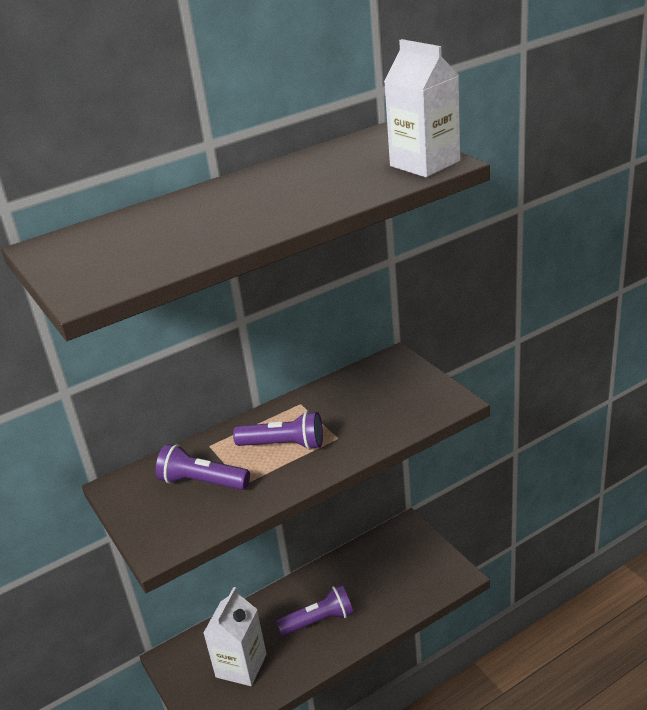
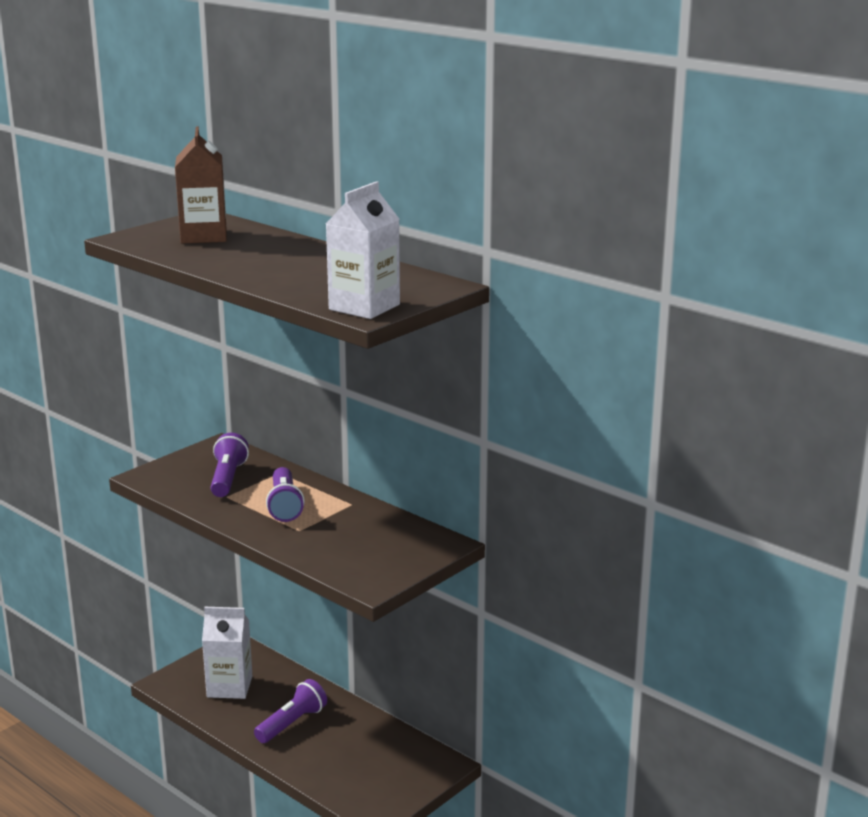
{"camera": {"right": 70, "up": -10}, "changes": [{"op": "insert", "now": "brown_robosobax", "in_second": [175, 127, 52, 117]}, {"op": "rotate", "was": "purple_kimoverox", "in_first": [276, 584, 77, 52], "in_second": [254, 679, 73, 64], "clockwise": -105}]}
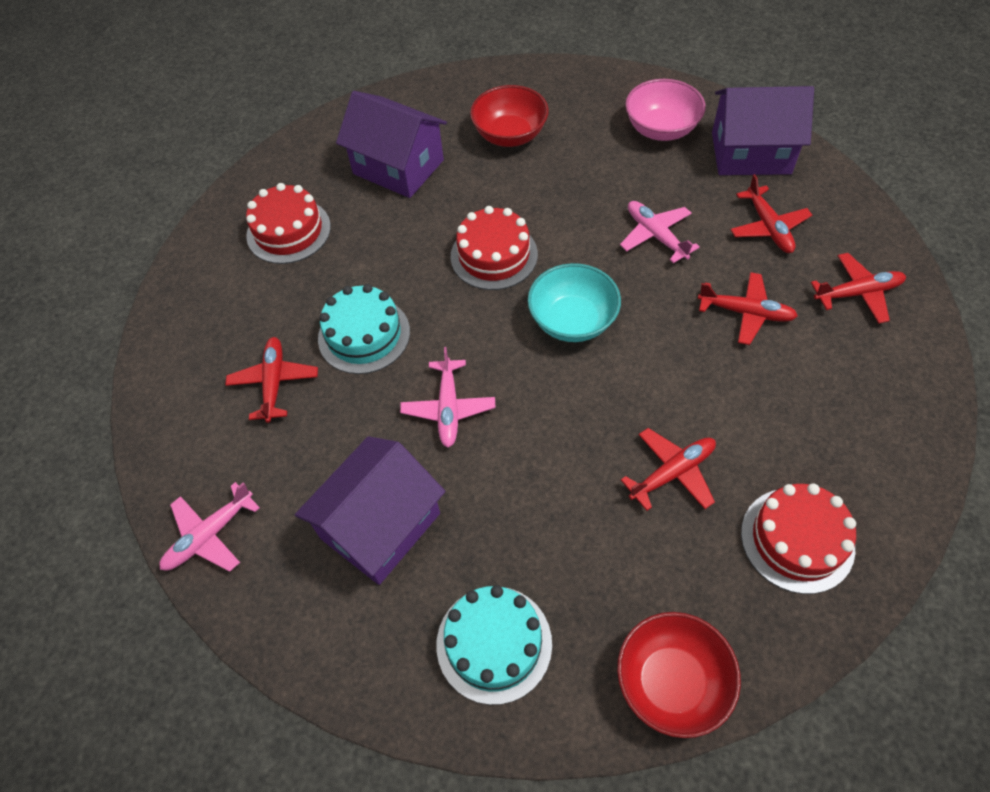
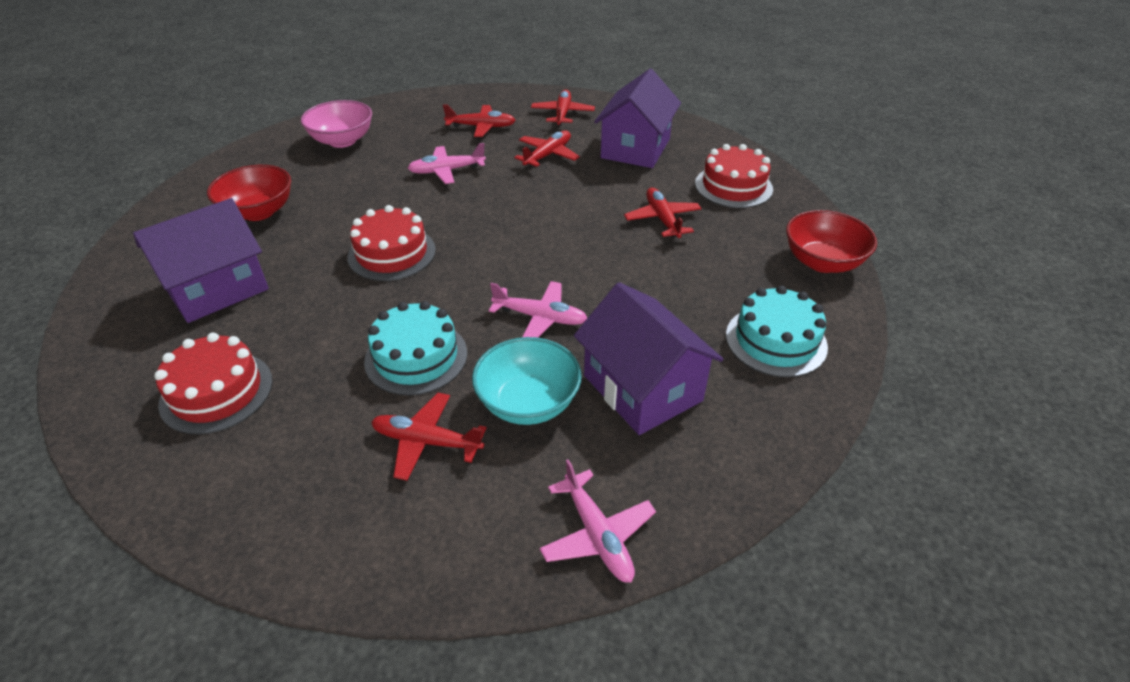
{"camera": {"right": -75, "up": -15}, "changes": [{"op": "move", "was": "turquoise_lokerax", "in_first": [528, 263, 93, 79], "in_second": [472, 337, 110, 88]}, {"op": "move", "was": "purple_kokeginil", "in_first": [712, 86, 102, 89], "in_second": [594, 69, 87, 99]}]}
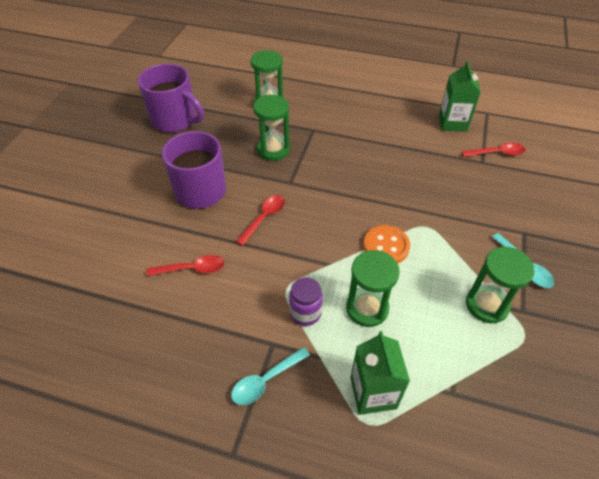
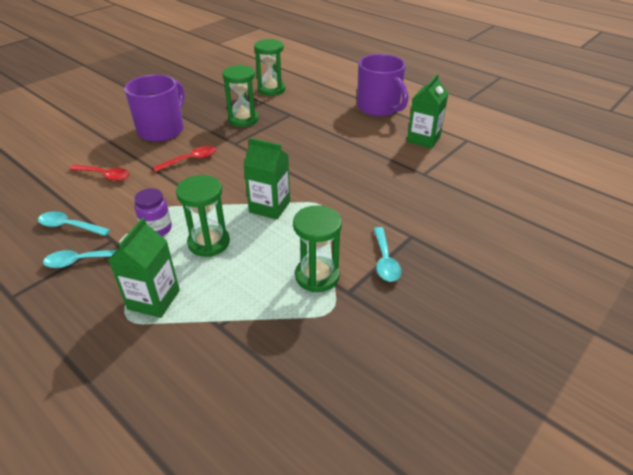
{"camera": {"right": 25, "up": -10}, "changes": [{"op": "delete", "was": "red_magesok", "in_first": [461, 142, 65, 15]}, {"op": "insert", "now": "turquoise_magesok", "in_second": [38, 211, 72, 25]}, {"op": "move", "was": "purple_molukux", "in_first": [138, 64, 66, 68], "in_second": [357, 54, 52, 62]}, {"op": "replace", "was": "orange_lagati", "now": "green_robosobax", "in_first": [364, 225, 46, 39], "in_second": [244, 138, 46, 82]}]}
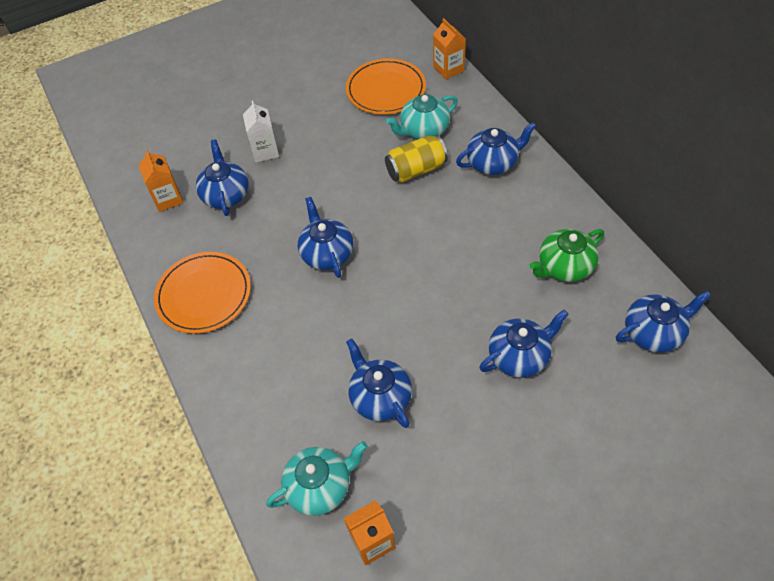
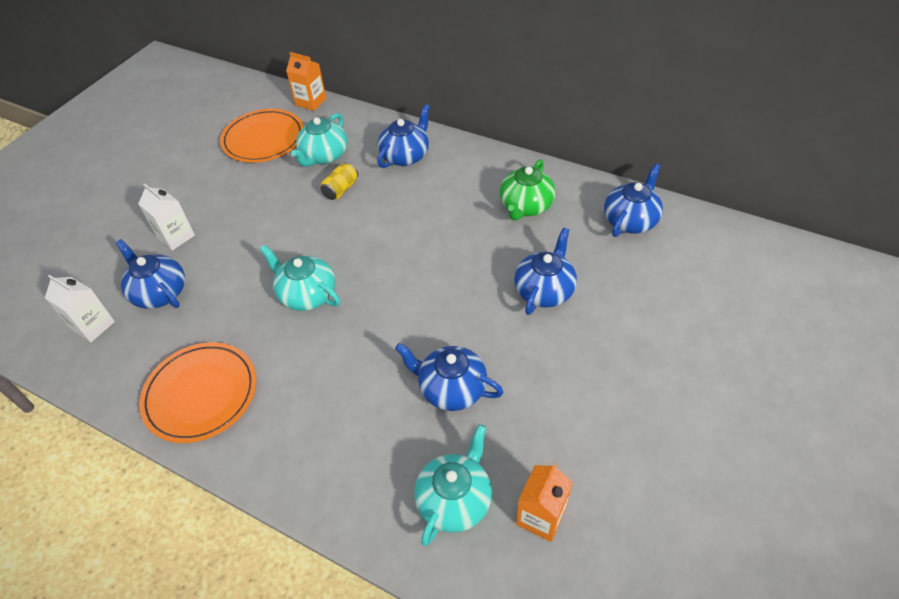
{"camera": {"right": -35, "up": -5}, "changes": [{"op": "recolor", "was": "orange_robosobax", "now": "white_robosobax", "in_first": [139, 150, 45, 62], "in_second": [45, 275, 70, 67]}, {"op": "recolor", "was": "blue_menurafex", "now": "turquoise_menurafex", "in_first": [298, 197, 55, 81], "in_second": [260, 245, 80, 66]}, {"op": "resize", "was": "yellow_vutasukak", "in_first": [385, 135, 63, 47], "in_second": [320, 162, 38, 38], "ratio": 0.66}]}
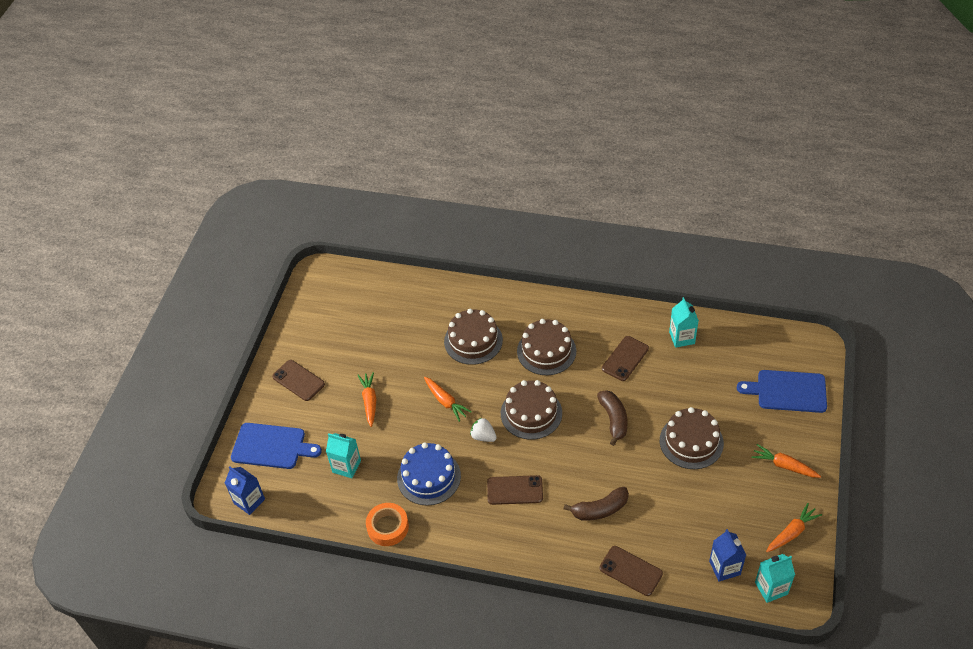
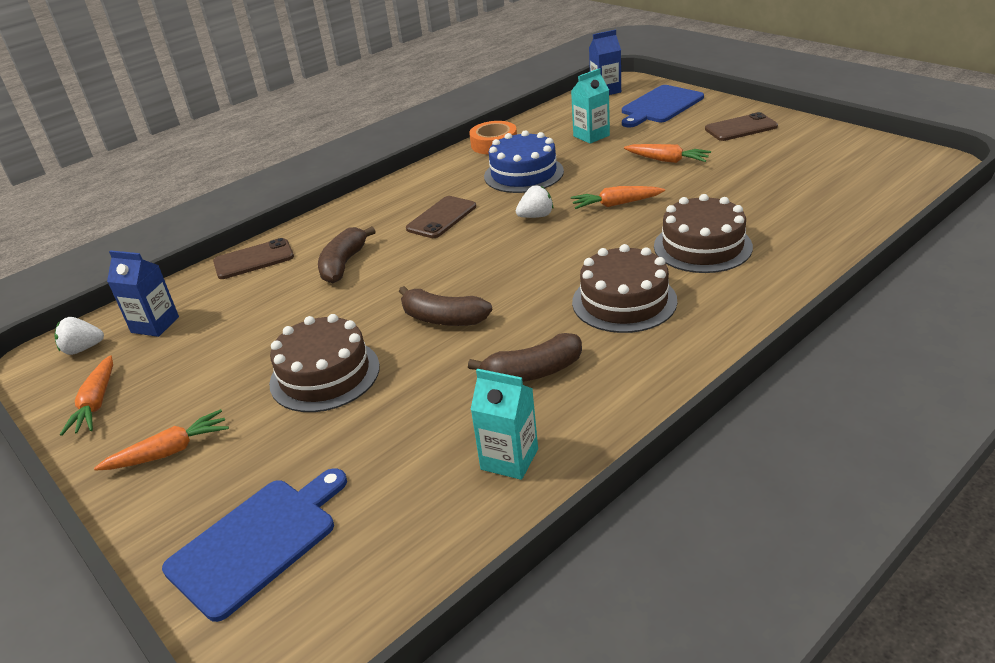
{"camera": {"right": 125, "up": -15}, "changes": [{"op": "delete", "was": "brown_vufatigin", "in_first": [501, 380, 61, 60]}, {"op": "replace", "was": "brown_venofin", "now": "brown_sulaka", "in_first": [602, 336, 47, 45], "in_second": [468, 333, 114, 49]}, {"op": "replace", "was": "turquoise_robosobax", "now": "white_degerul", "in_first": [755, 554, 40, 49], "in_second": [54, 317, 50, 38]}]}
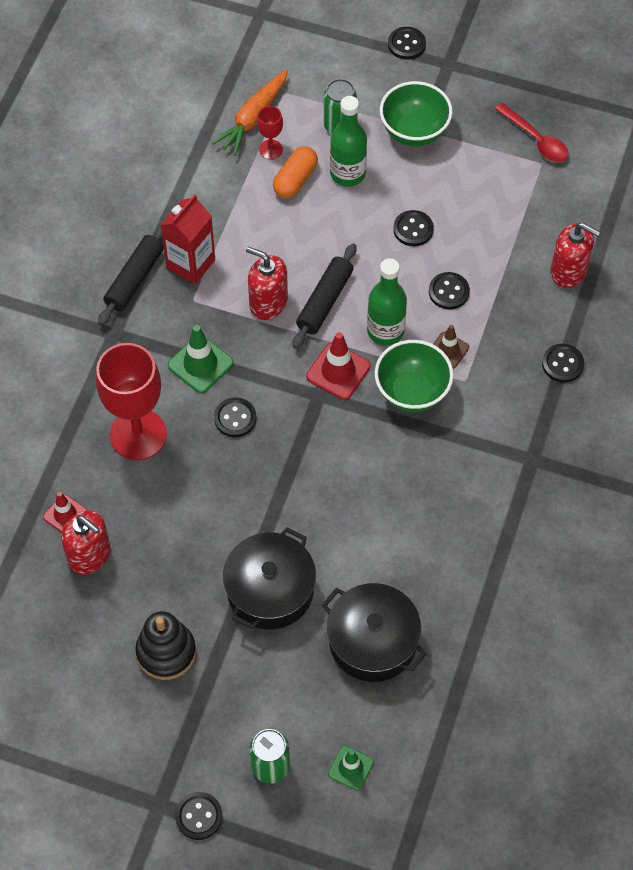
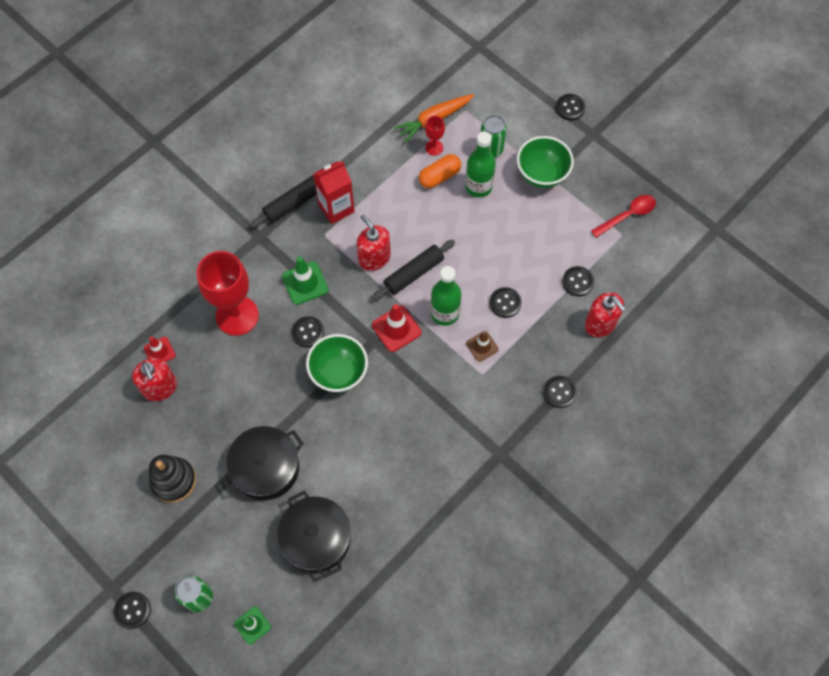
{"camera": {"right": 25, "up": 5}, "changes": [{"op": "move", "was": "green_lokerax", "in_first": [375, 340, 79, 72], "in_second": [306, 334, 62, 58]}, {"op": "move", "was": "black_lagati", "in_first": [393, 210, 41, 36], "in_second": [562, 266, 32, 30]}, {"op": "rotate", "was": "red_magesok", "in_first": [495, 103, 74, 59], "in_second": [591, 195, 65, 43], "clockwise": -105}]}
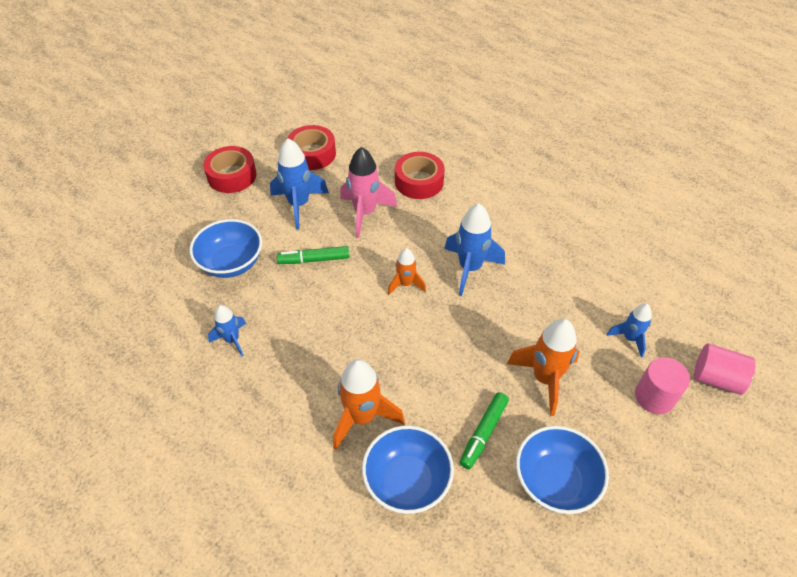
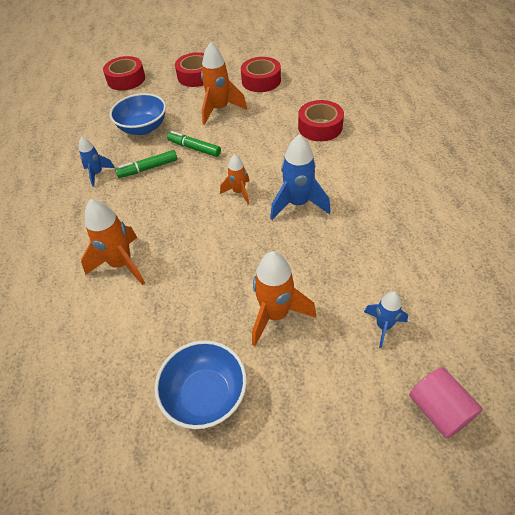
{"camera": {"right": 40, "up": 0}, "changes": [{"op": "delete", "was": "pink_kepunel", "in_first": [340, 147, 57, 91]}, {"op": "delete", "was": "blue_lokerax", "in_first": [362, 425, 92, 89]}, {"op": "delete", "was": "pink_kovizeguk", "in_first": [635, 357, 55, 57]}, {"op": "insert", "now": "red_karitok", "in_second": [103, 56, 42, 34]}, {"op": "move", "was": "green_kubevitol", "in_first": [460, 392, 49, 77], "in_second": [115, 150, 62, 28]}, {"op": "recolor", "was": "blue_kepunel", "now": "orange_kepunel", "in_first": [270, 138, 59, 91], "in_second": [201, 42, 46, 83]}]}
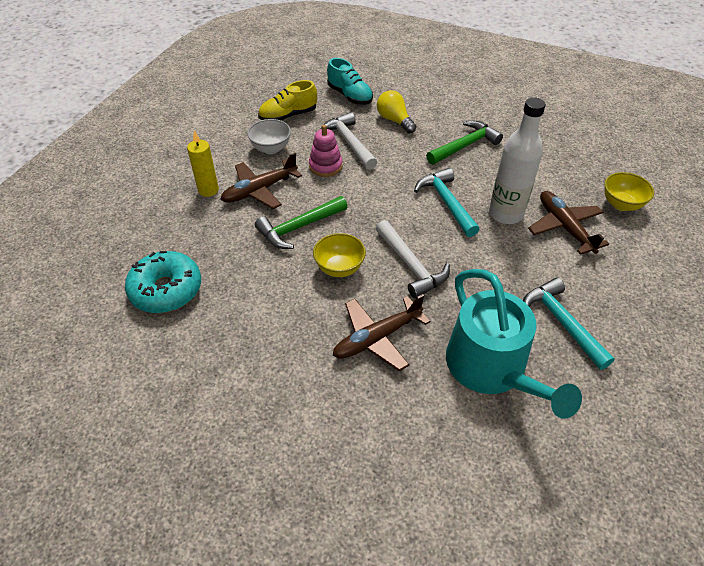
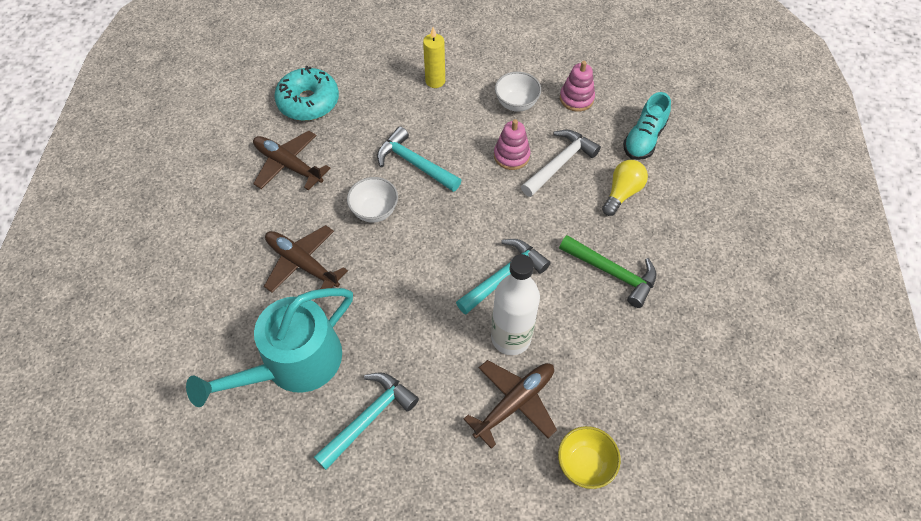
{"camera": {"right": 70, "up": 10}, "changes": [{"op": "delete", "was": "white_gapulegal", "in_first": [376, 220, 74, 79]}, {"op": "move", "was": "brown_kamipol", "in_first": [220, 153, 82, 56], "in_second": [253, 131, 77, 59]}, {"op": "replace", "was": "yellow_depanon", "now": "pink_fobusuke", "in_first": [258, 80, 59, 41], "in_second": [560, 61, 35, 51]}, {"op": "recolor", "was": "green_gapulegal", "now": "turquoise_gapulegal", "in_first": [255, 196, 93, 53], "in_second": [377, 127, 84, 65]}, {"op": "recolor", "was": "yellow_lokerax", "now": "white_lokerax", "in_first": [313, 233, 53, 44], "in_second": [347, 177, 51, 46]}]}
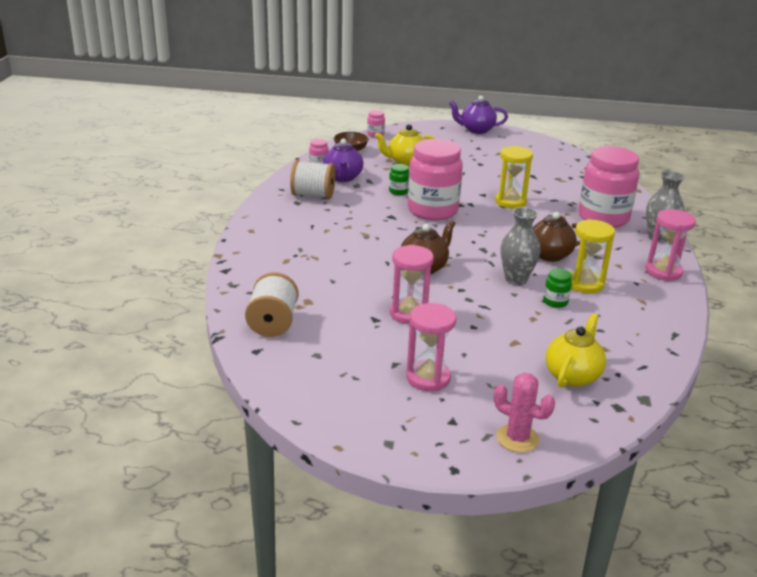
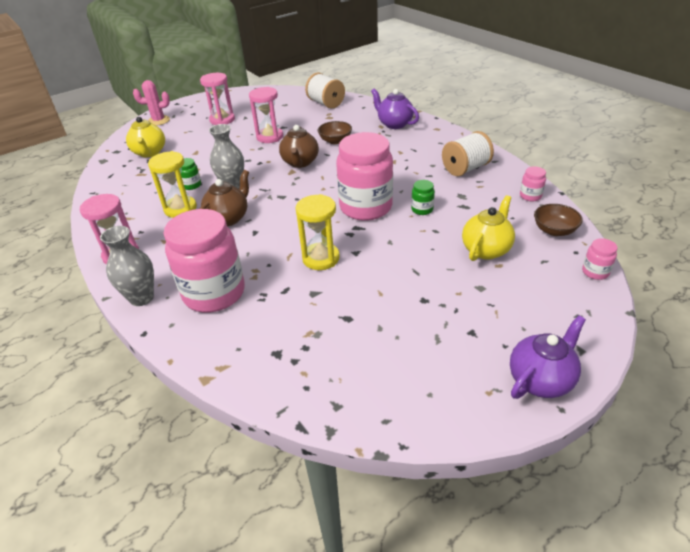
{"camera": {"right": 140, "up": 10}, "changes": [{"op": "insert", "now": "brown_lokerax", "in_second": [317, 121, 35, 23]}, {"op": "move", "was": "purple_menurafex", "in_first": [323, 139, 40, 43], "in_second": [371, 88, 48, 41]}]}
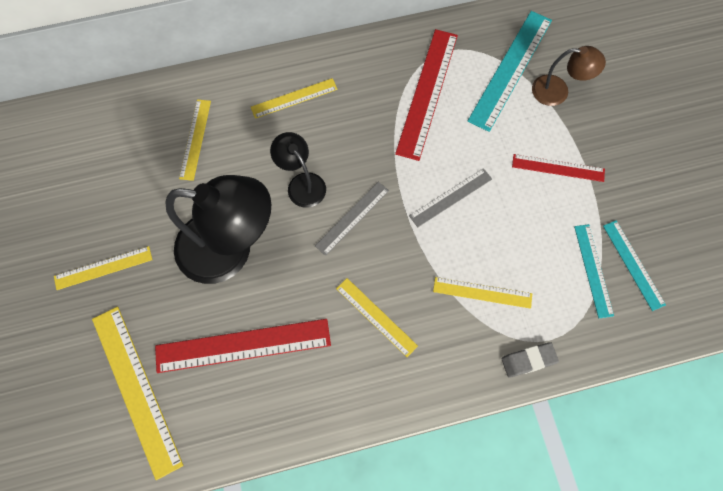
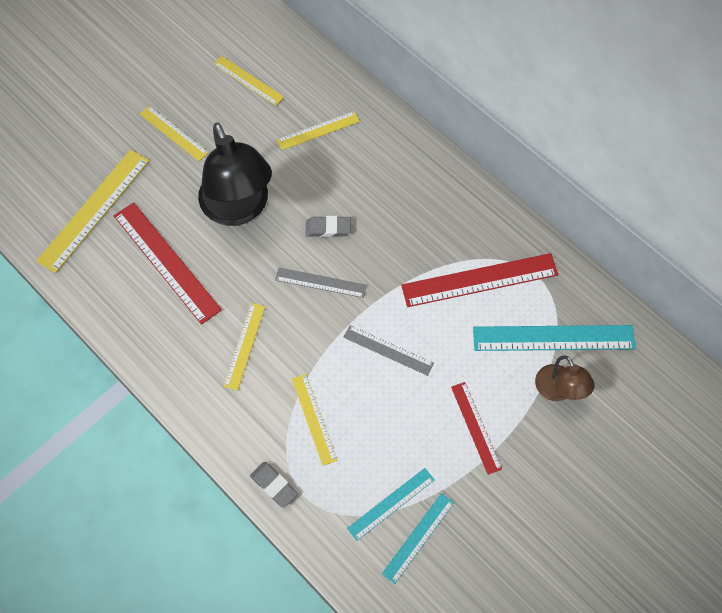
{"camera": {"right": 60, "up": -5}, "changes": [{"op": "move", "was": "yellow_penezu", "in_first": [251, 78, 87, 41], "in_second": [213, 56, 71, 50]}, {"op": "replace", "was": "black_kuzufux", "now": "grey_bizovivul", "in_first": [270, 132, 56, 76], "in_second": [306, 216, 45, 21]}]}
